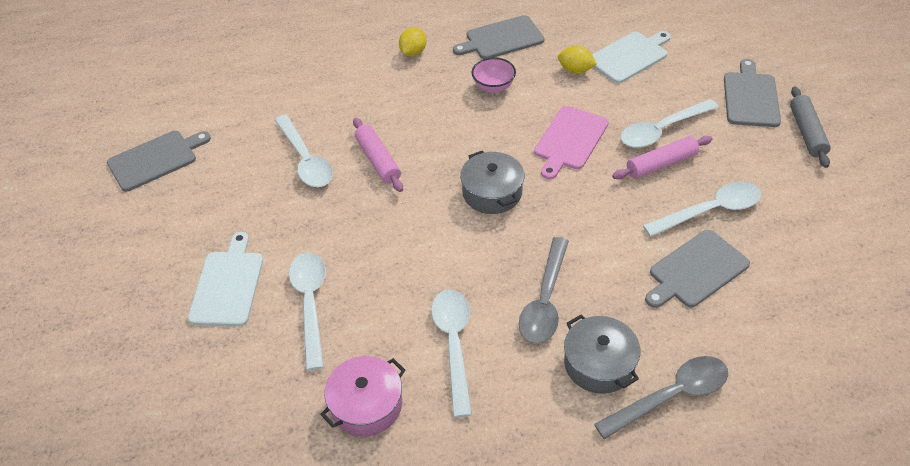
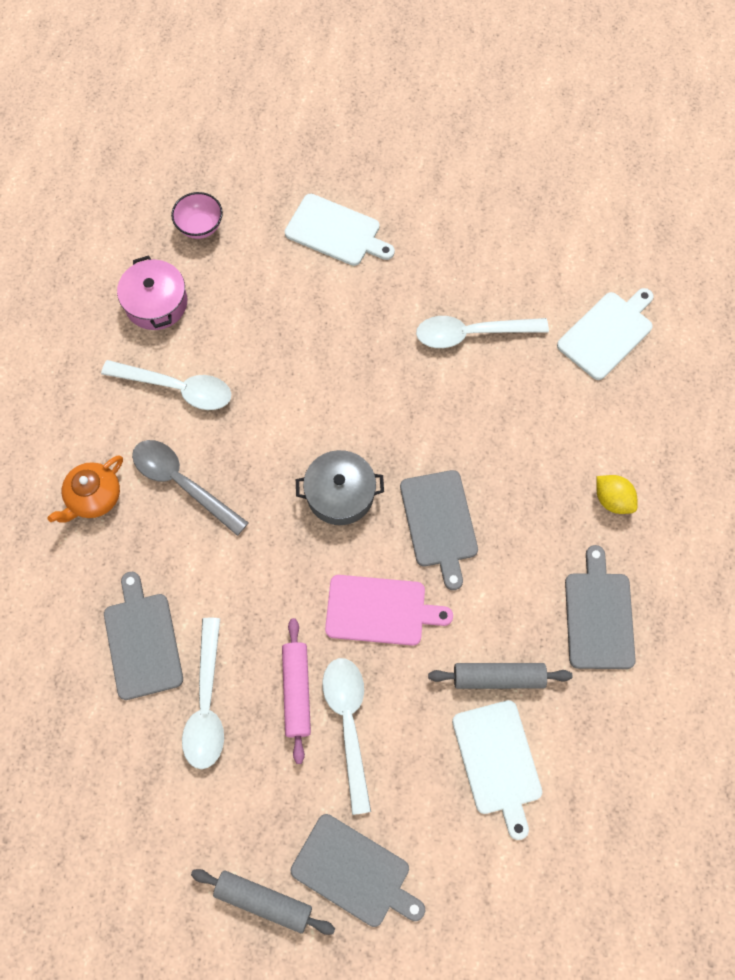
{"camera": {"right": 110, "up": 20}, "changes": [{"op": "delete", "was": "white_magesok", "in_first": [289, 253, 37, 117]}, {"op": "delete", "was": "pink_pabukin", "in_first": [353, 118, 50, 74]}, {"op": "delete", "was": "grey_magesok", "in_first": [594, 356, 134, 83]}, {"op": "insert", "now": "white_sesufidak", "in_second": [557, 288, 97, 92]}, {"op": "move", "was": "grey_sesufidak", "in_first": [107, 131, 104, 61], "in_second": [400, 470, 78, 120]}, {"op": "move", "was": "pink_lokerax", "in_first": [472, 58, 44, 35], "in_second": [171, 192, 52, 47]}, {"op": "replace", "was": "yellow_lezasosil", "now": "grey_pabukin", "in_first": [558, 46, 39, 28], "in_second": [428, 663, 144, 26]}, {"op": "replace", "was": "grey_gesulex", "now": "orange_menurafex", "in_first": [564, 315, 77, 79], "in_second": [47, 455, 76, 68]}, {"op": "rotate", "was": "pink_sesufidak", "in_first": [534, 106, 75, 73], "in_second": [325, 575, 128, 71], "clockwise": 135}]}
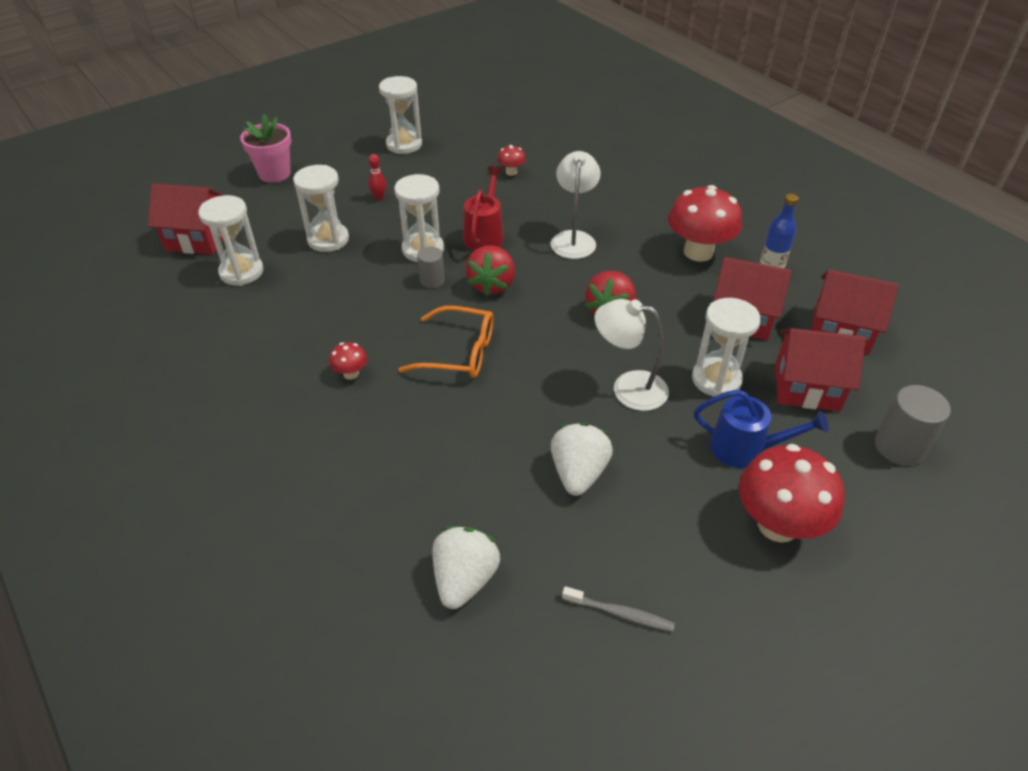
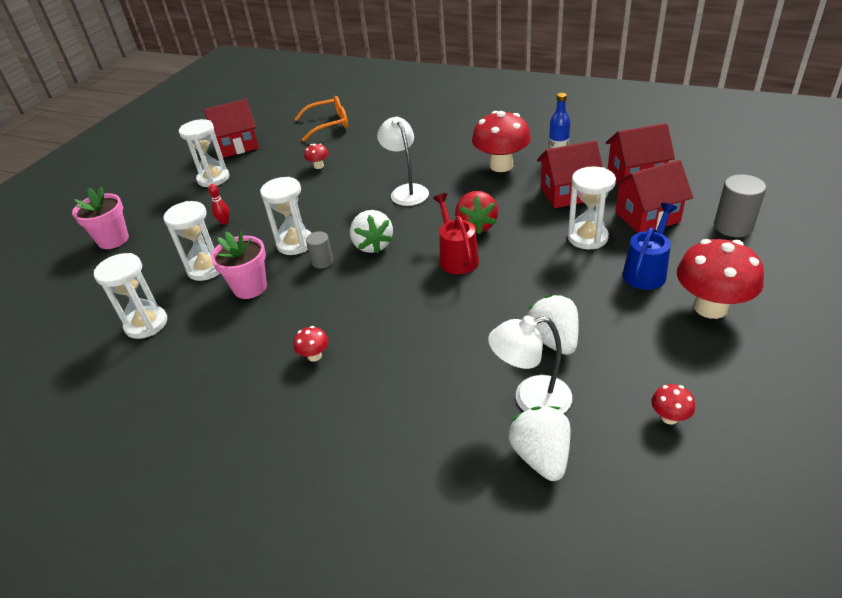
{"camera": {"right": -25, "up": -5}, "changes": [{"op": "insert", "now": "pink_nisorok", "in_second": [211, 232, 56, 67]}, {"op": "move", "was": "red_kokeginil", "in_first": [148, 183, 76, 72], "in_second": [204, 99, 55, 59]}, {"op": "move", "was": "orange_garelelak", "in_first": [398, 306, 95, 72], "in_second": [294, 96, 54, 45]}, {"op": "move", "was": "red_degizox", "in_first": [463, 166, 40, 84], "in_second": [433, 193, 46, 81]}, {"op": "move", "was": "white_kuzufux", "in_first": [595, 299, 74, 112], "in_second": [488, 316, 84, 98]}, {"op": "replace", "was": "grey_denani", "now": "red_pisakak", "in_first": [562, 586, 113, 46], "in_second": [651, 384, 44, 41]}, {"op": "recolor", "was": "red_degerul", "now": "white_degerul", "in_first": [465, 246, 50, 50], "in_second": [350, 210, 43, 44]}, {"op": "rotate", "was": "blue_degizox", "in_first": [694, 389, 134, 79], "in_second": [623, 203, 54, 87], "clockwise": -45}]}
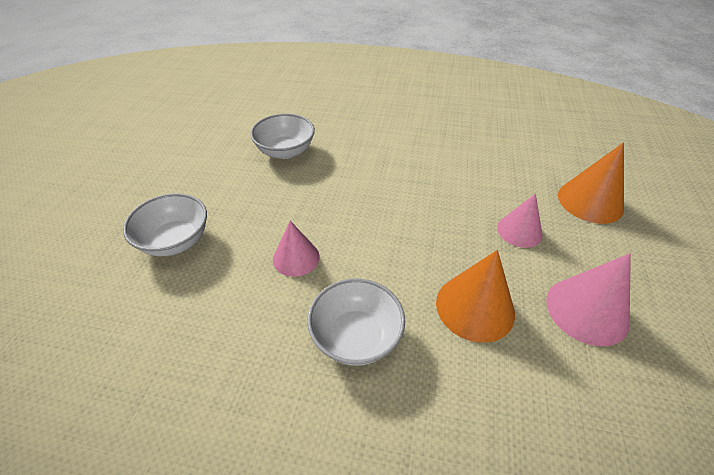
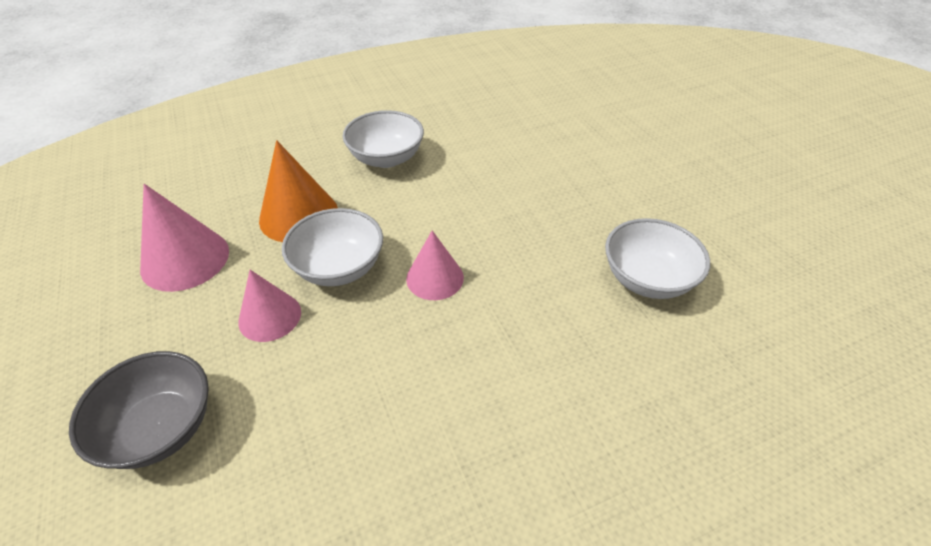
{"camera": {"right": 145, "up": 0}, "changes": [{"op": "move", "was": "white_lokerax", "in_first": [123, 193, 84, 63], "in_second": [282, 208, 101, 78]}, {"op": "move", "was": "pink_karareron", "in_first": [273, 221, 47, 56], "in_second": [406, 231, 58, 69]}, {"op": "replace", "was": "orange_karareron", "now": "grey_lokerax", "in_first": [558, 142, 66, 82], "in_second": [69, 351, 140, 118]}]}
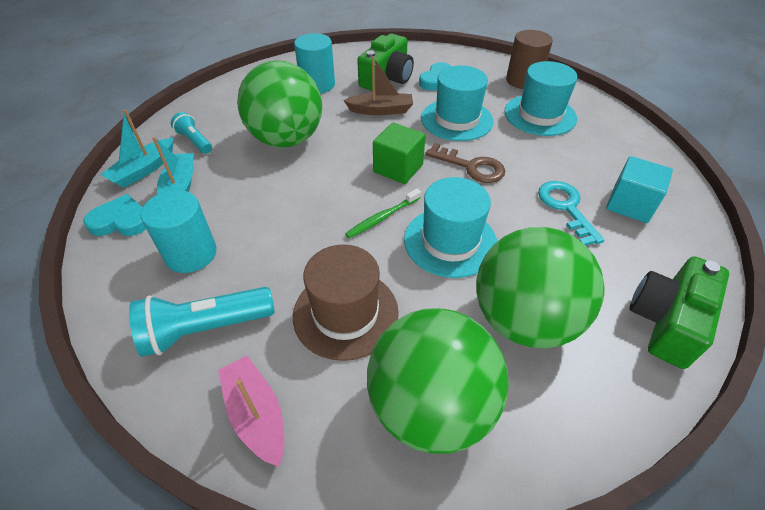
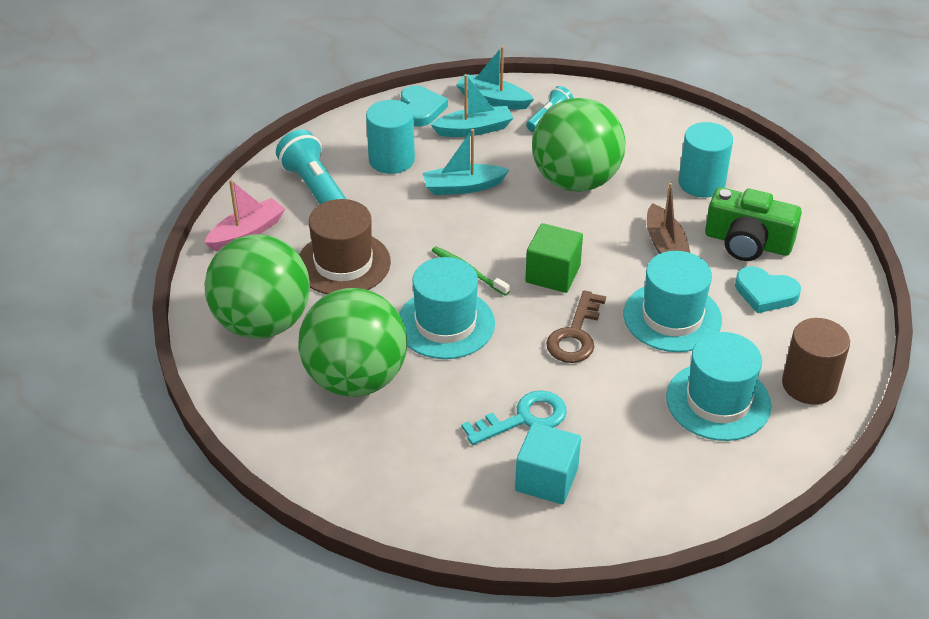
{"camera": {"right": 80, "up": -5}, "changes": [{"op": "delete", "was": "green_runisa", "in_first": [630, 256, 99, 113]}, {"op": "insert", "now": "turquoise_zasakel", "in_second": [423, 129, 86, 66]}]}
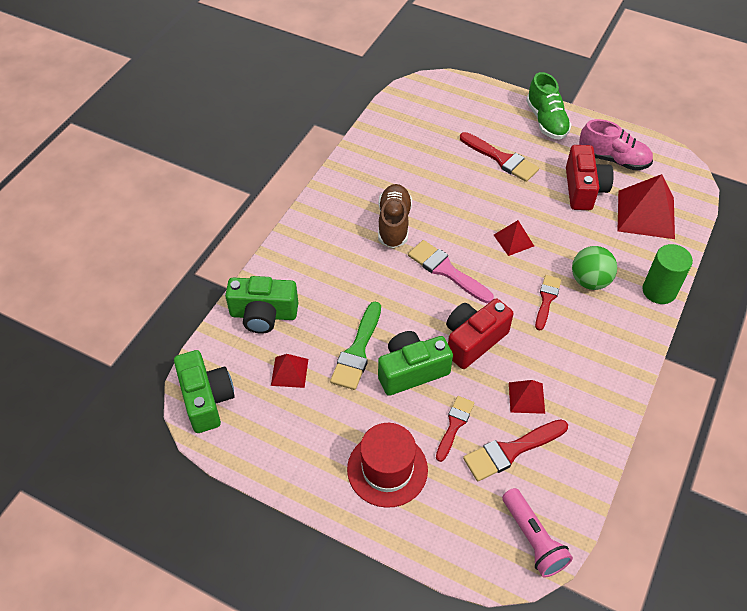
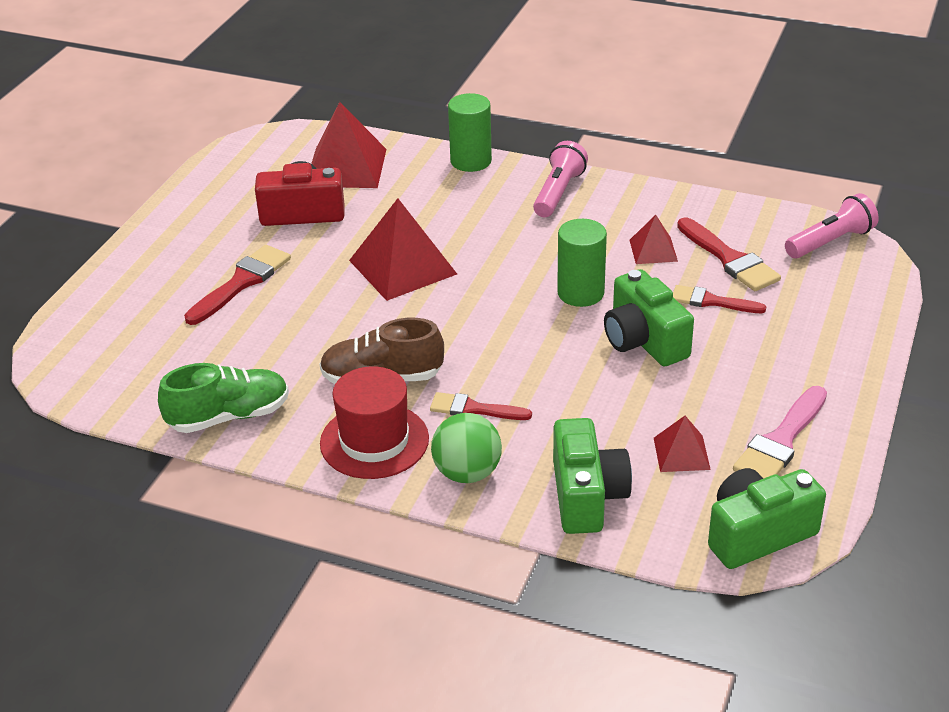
{"camera": {"right": -95, "up": -15}, "changes": [{"op": "delete", "was": "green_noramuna", "in_first": [330, 302, 51, 88]}, {"op": "delete", "was": "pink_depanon", "in_first": [579, 119, 74, 51]}, {"op": "insert", "now": "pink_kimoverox", "in_second": [533, 141, 55, 76]}, {"op": "move", "was": "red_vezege", "in_first": [347, 423, 81, 85], "in_second": [320, 366, 109, 113]}, {"op": "move", "was": "pink_noramuna", "in_first": [408, 240, 86, 63], "in_second": [733, 386, 94, 93]}, {"op": "move", "was": "green_depanon", "in_first": [526, 72, 46, 68], "in_second": [158, 363, 131, 70]}, {"op": "move", "was": "red_noramuna", "in_first": [535, 275, 26, 55], "in_second": [430, 392, 102, 28]}, {"op": "move", "was": "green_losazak", "in_first": [572, 246, 45, 44], "in_second": [431, 413, 71, 70]}, {"op": "replace", "was": "red_runisa", "now": "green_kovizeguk", "in_first": [446, 298, 68, 71], "in_second": [557, 219, 50, 88]}, {"op": "resize", "was": "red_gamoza", "in_first": [494, 220, 40, 36], "in_second": [349, 198, 108, 103], "ratio": 1.89}]}
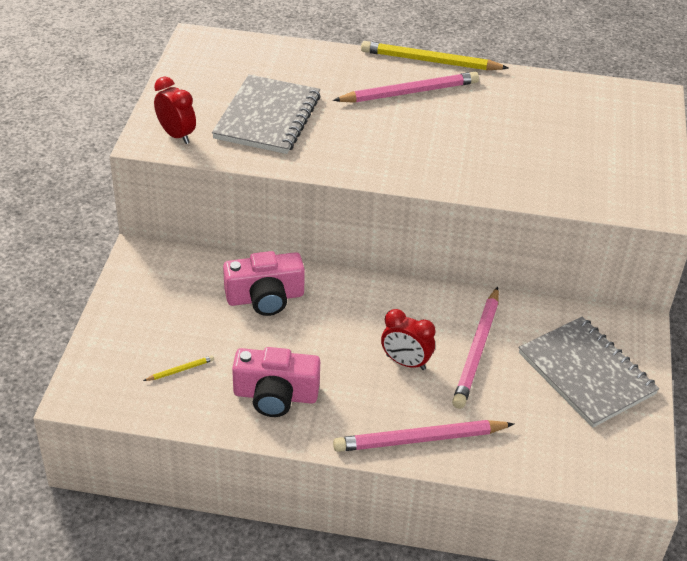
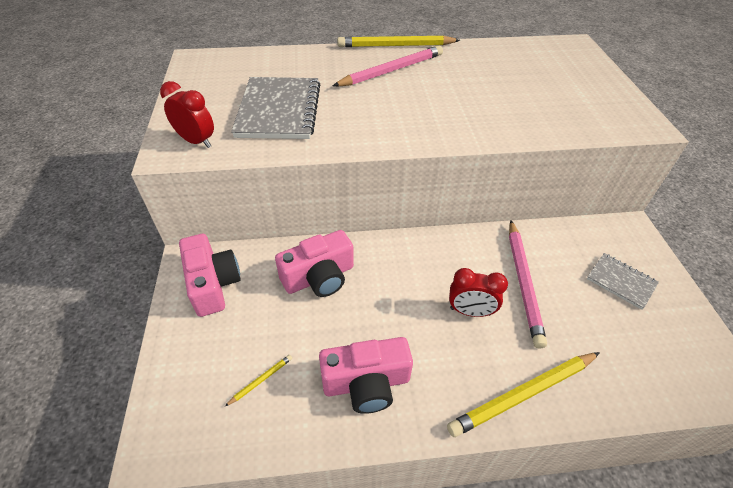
{"camera": {"right": -15, "up": 5}, "changes": [{"op": "insert", "now": "pink_runisa", "in_second": [179, 234, 62, 83]}, {"op": "recolor", "was": "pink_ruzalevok", "now": "yellow_ruzalevok", "in_first": [333, 420, 181, 32], "in_second": [447, 352, 153, 85]}, {"op": "resize", "was": "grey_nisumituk", "in_first": [519, 317, 140, 111], "in_second": [587, 253, 72, 57], "ratio": 0.55}]}
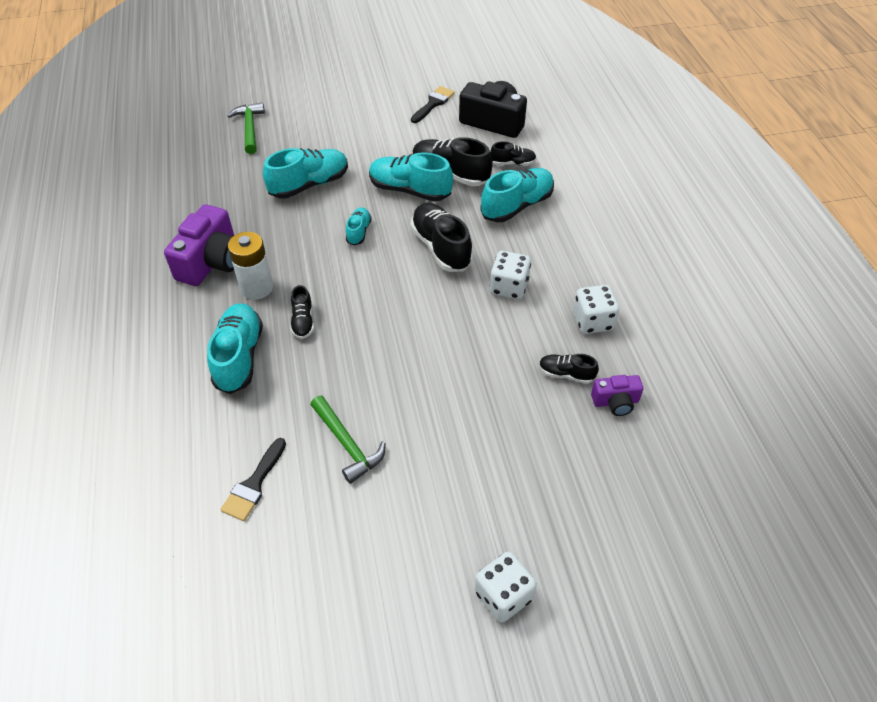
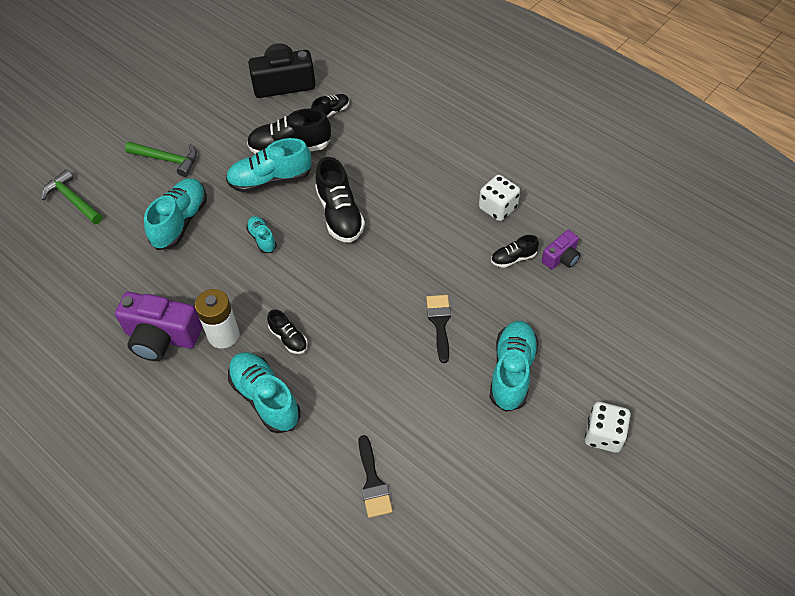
{"camera": {"right": -35, "up": 5}, "changes": [{"op": "delete", "was": "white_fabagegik", "in_first": [490, 251, 41, 49]}, {"op": "move", "was": "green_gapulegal", "in_first": [310, 396, 76, 88], "in_second": [125, 142, 72, 35]}, {"op": "move", "was": "black_noramuna", "in_first": [411, 86, 44, 37], "in_second": [426, 295, 25, 68]}, {"op": "move", "was": "turquoise_depanon", "in_first": [480, 168, 74, 54], "in_second": [490, 321, 49, 91]}, {"op": "rotate", "was": "purple_runisa", "in_first": [164, 204, 70, 82], "in_second": [115, 292, 87, 69], "clockwise": 120}, {"op": "rotate", "was": "black_depanon", "in_first": [410, 203, 63, 69], "in_second": [315, 157, 50, 86], "clockwise": -135}]}
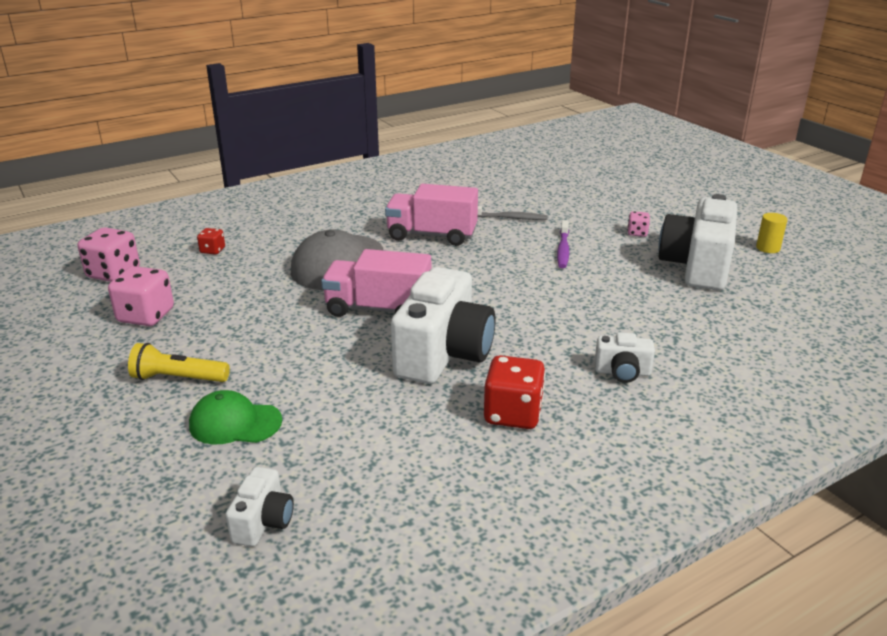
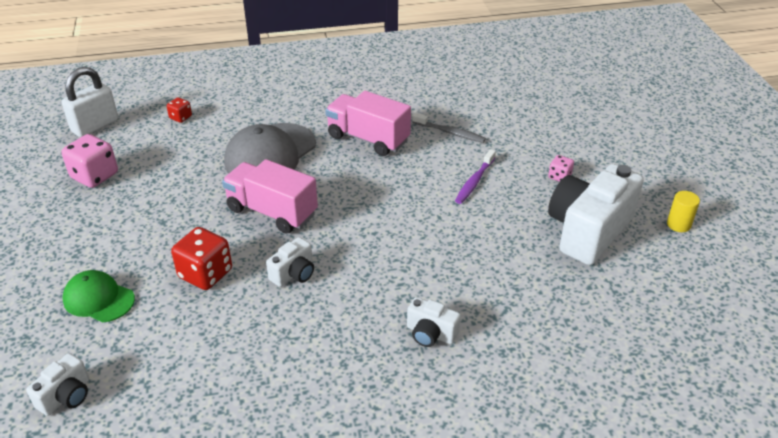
{"camera": {"right": 20, "up": 10}, "changes": [{"op": "delete", "was": "yellow_kimoverox", "in_first": [128, 343, 102, 39]}, {"op": "move", "was": "red_fabagegik", "in_first": [484, 355, 62, 74], "in_second": [171, 227, 61, 63]}, {"op": "replace", "was": "pink_fabagegik", "now": "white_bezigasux", "in_first": [78, 227, 62, 55], "in_second": [61, 67, 57, 70]}, {"op": "resize", "was": "white_runisa", "in_first": [391, 267, 105, 117], "in_second": [266, 237, 48, 50], "ratio": 0.47}]}
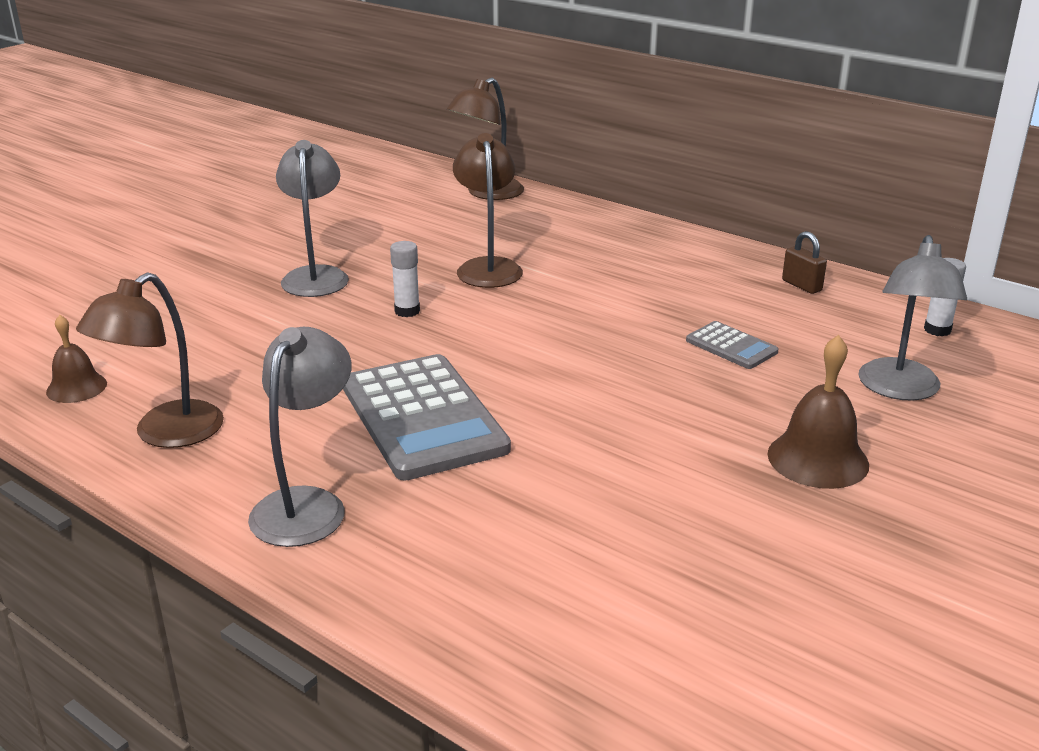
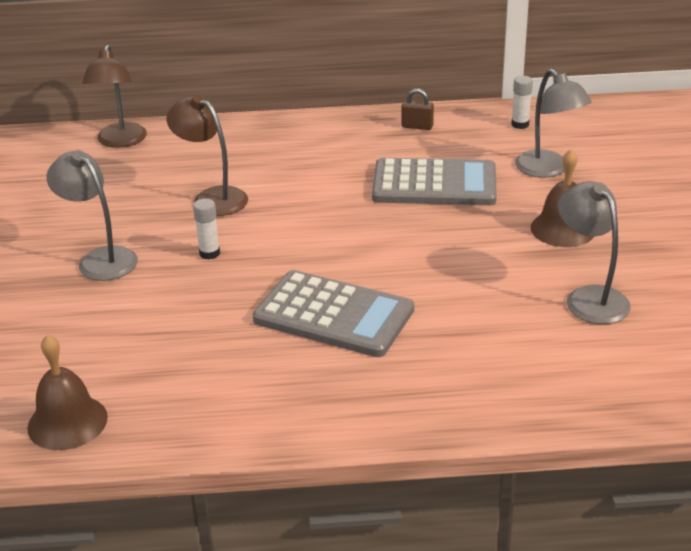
{"camera": {"right": -40, "up": 5}, "changes": [{"op": "delete", "was": "brown_kuzufux", "in_first": [76, 272, 148, 176]}, {"op": "move", "was": "grey_kuzufux", "in_first": [248, 327, 104, 220], "in_second": [558, 181, 73, 143]}, {"op": "resize", "was": "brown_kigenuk", "in_first": [46, 315, 61, 88], "in_second": [27, 334, 81, 116], "ratio": 1.55}, {"op": "resize", "was": "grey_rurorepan", "in_first": [686, 321, 92, 48], "in_second": [372, 158, 125, 47], "ratio": 2.1}]}
